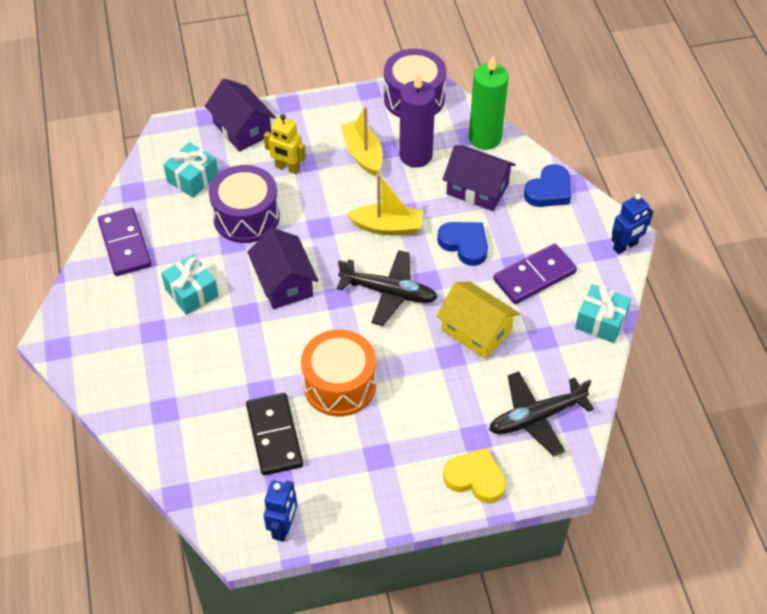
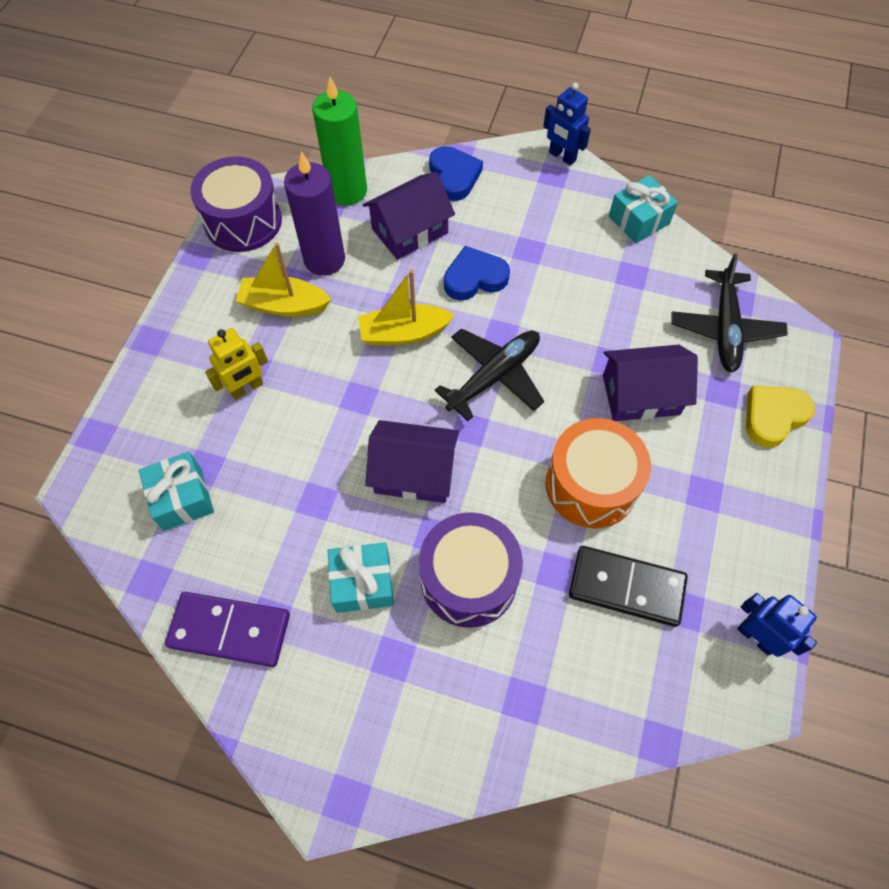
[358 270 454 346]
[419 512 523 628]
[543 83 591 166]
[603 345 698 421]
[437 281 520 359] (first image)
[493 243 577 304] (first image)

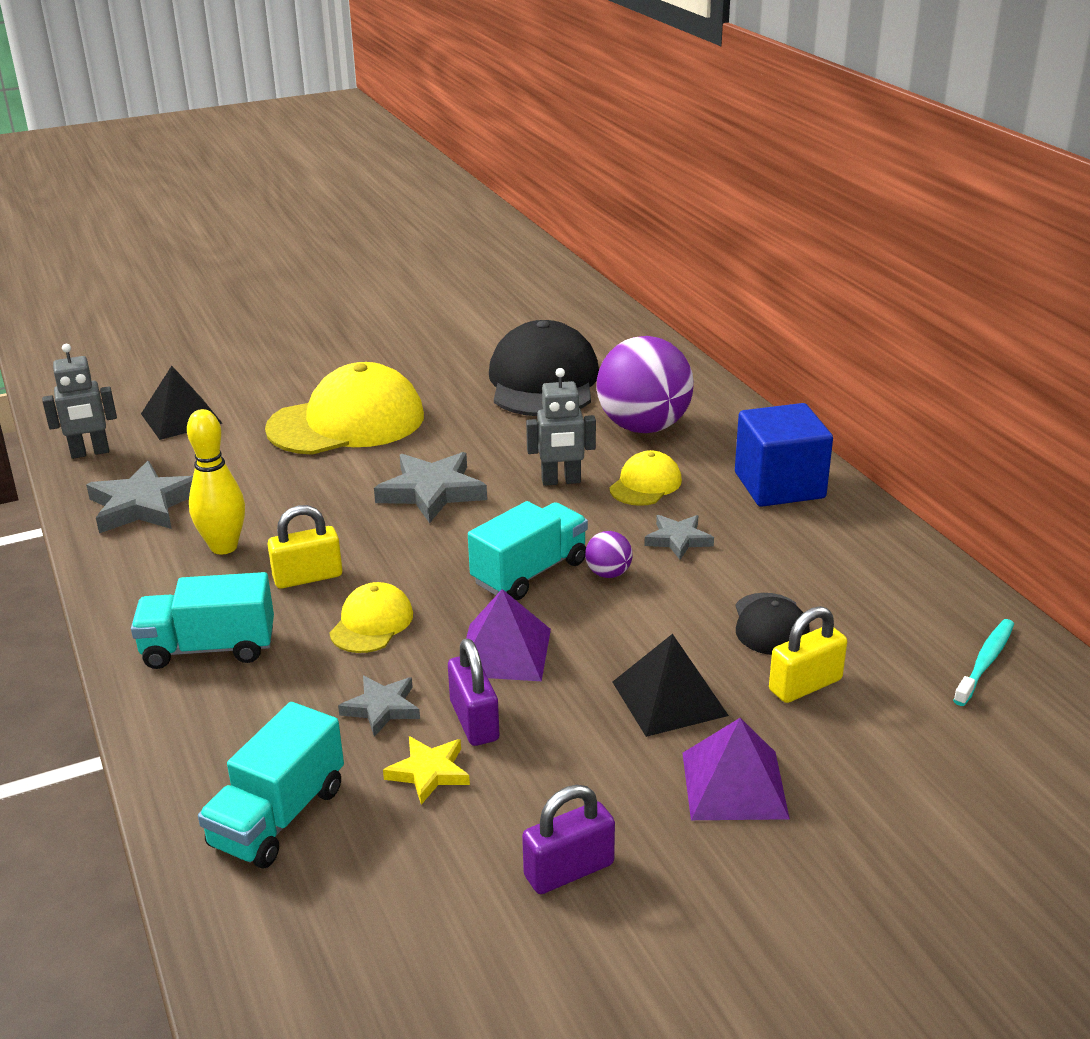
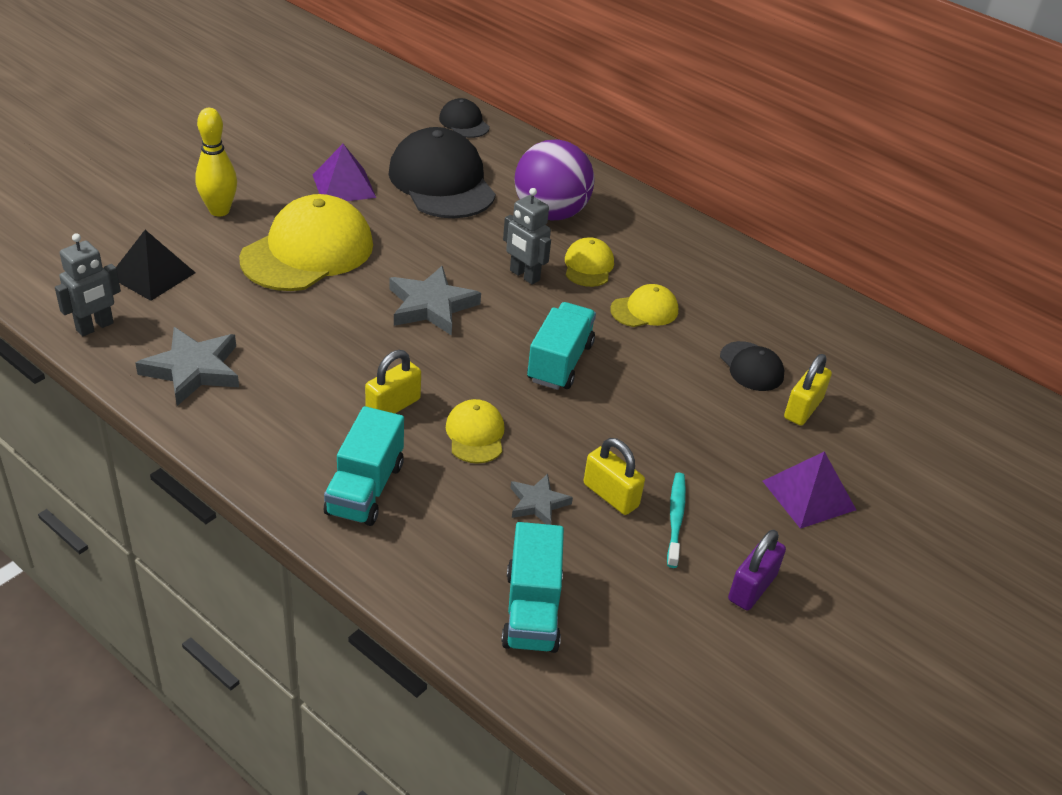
[195 108 237 216]
[313 144 376 201]
[324 406 404 526]
[439 98 490 138]
[503 188 551 285]
[584 438 645 515]
[610 284 678 327]
[667 473 686 568]
[383 736 470 805] (first image)
[585 531 632 578] (first image)
[613 634 729 737] (first image)
[735 403 833 507] (first image)

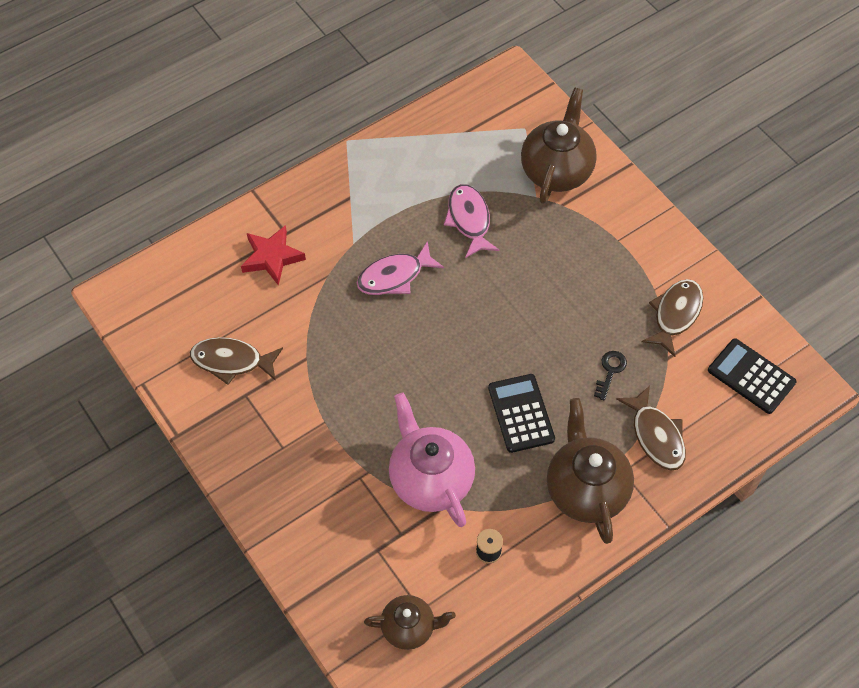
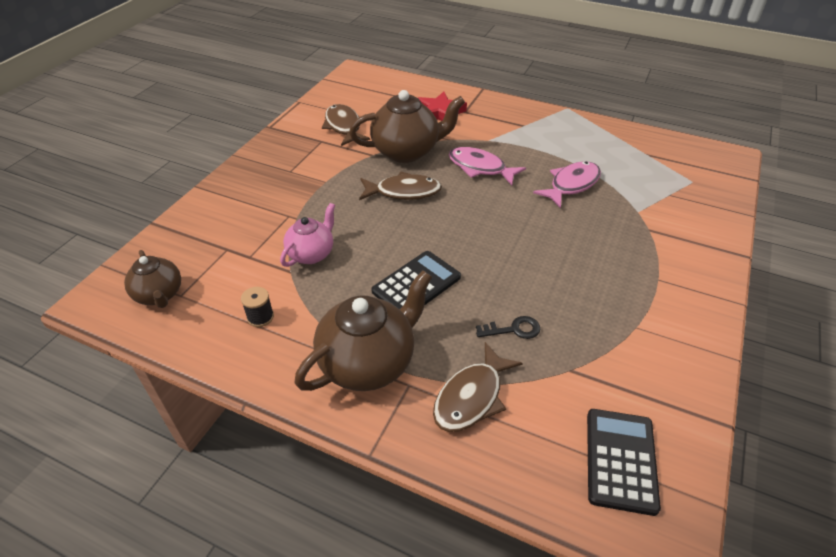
[280 203 335 267]
[349 90 465 163]
[359 171 442 200]

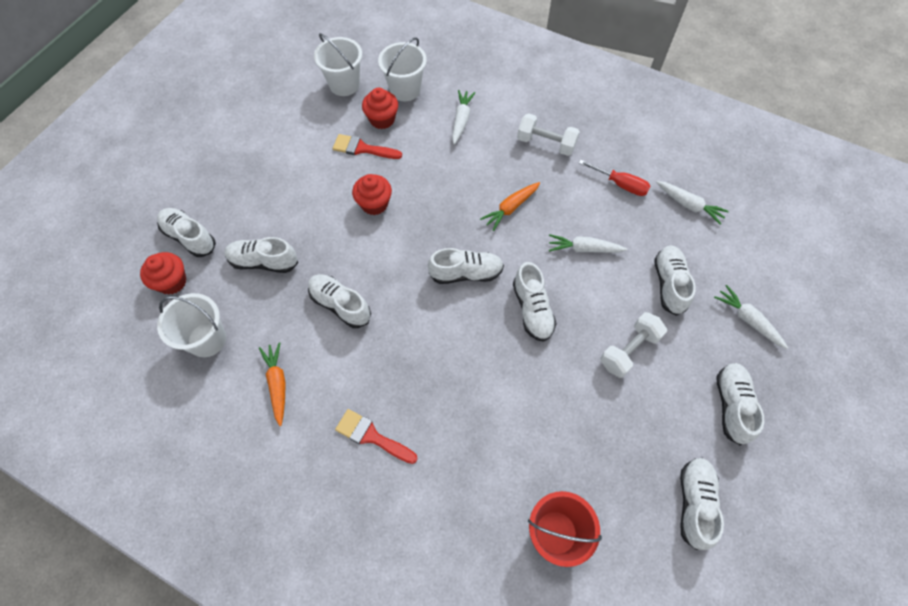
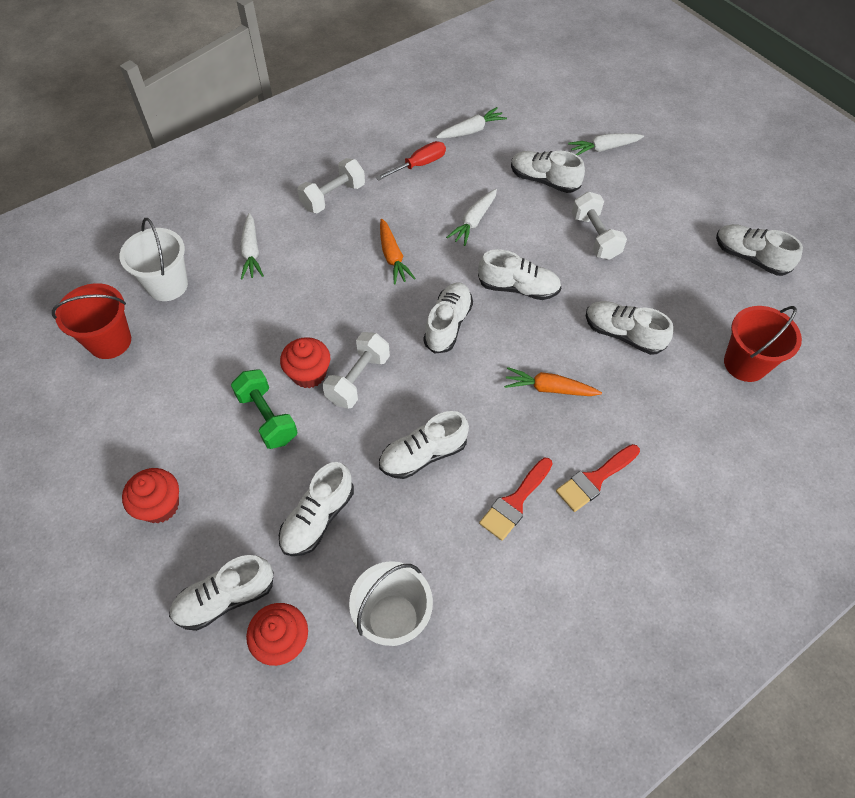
[52 283 131 359]
[122 468 179 523]
[231 369 297 449]
[240 213 264 279]
[323 332 390 408]
[479 458 553 541]
[504 367 602 396]
[586 301 673 355]

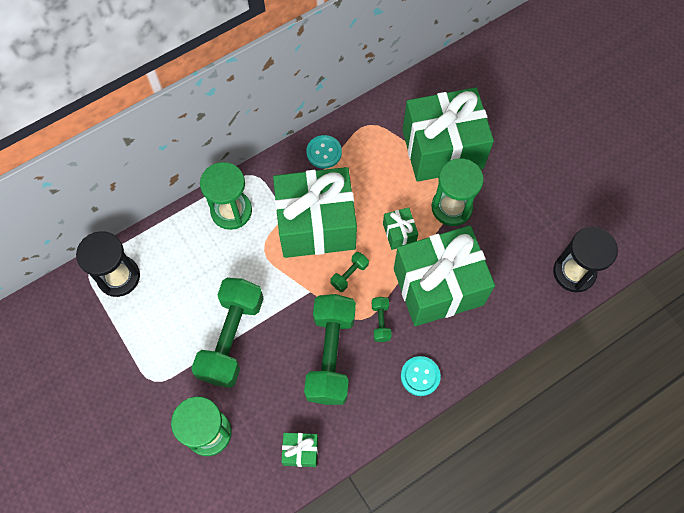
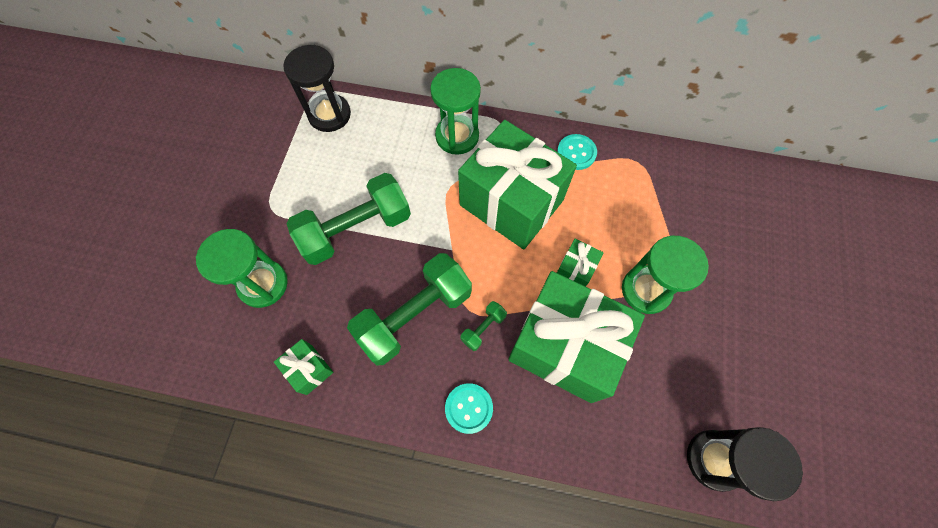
[330 252 369 292] (first image)
[402 87 494 182] (first image)

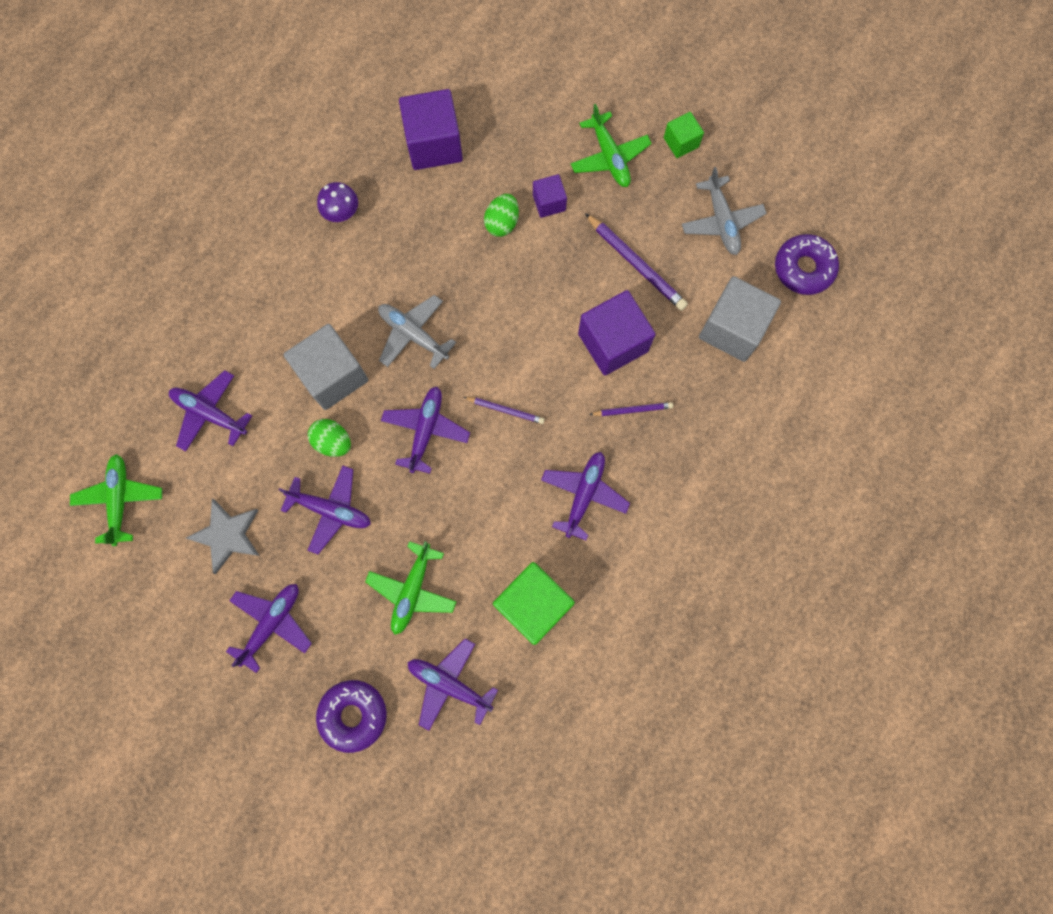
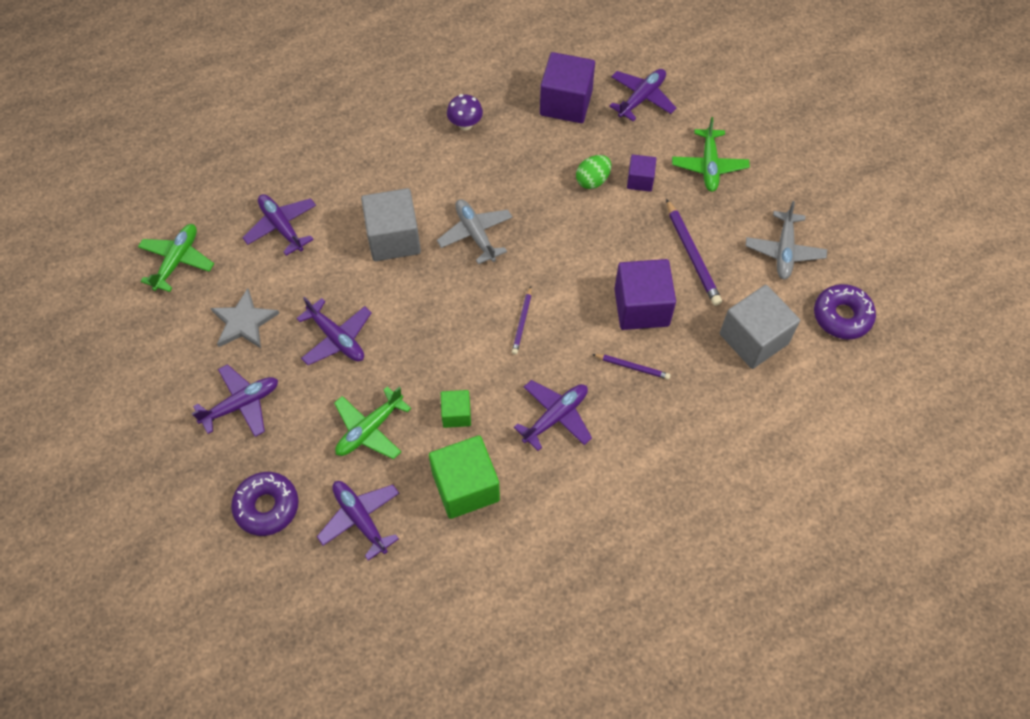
[441 390 471 428]
[512 286 531 355]
[609 69 676 121]
[308 419 351 457] (first image)

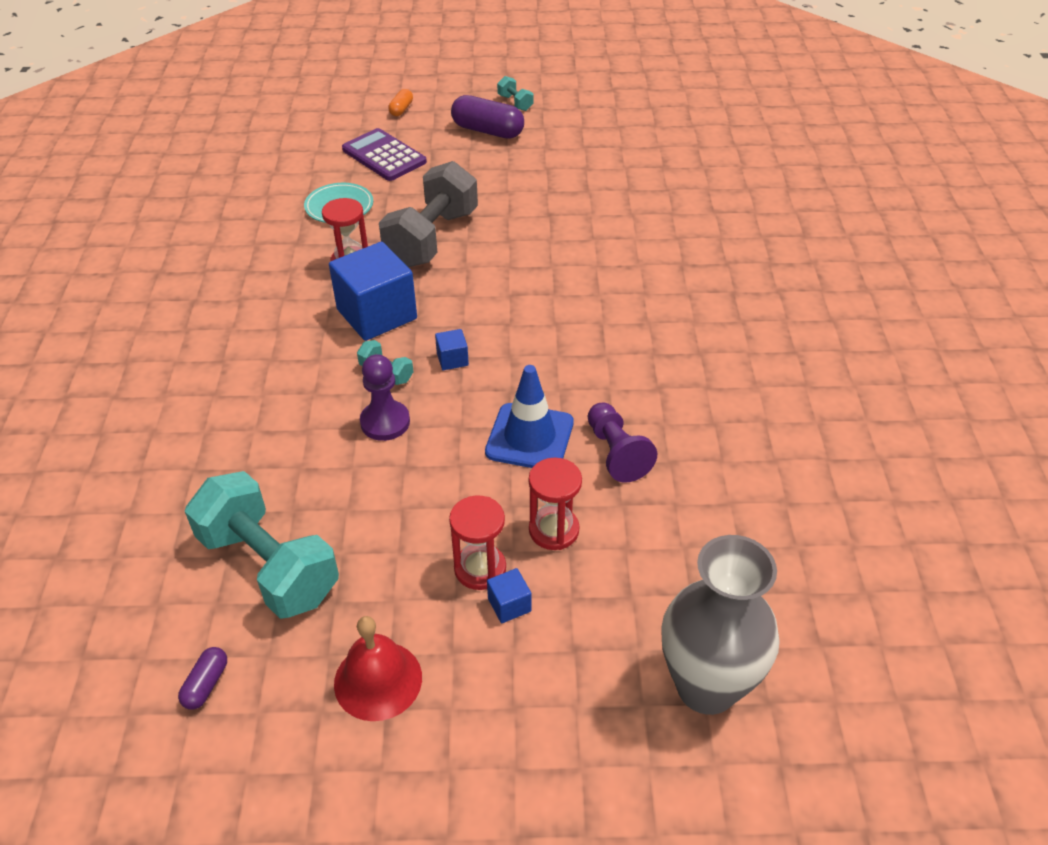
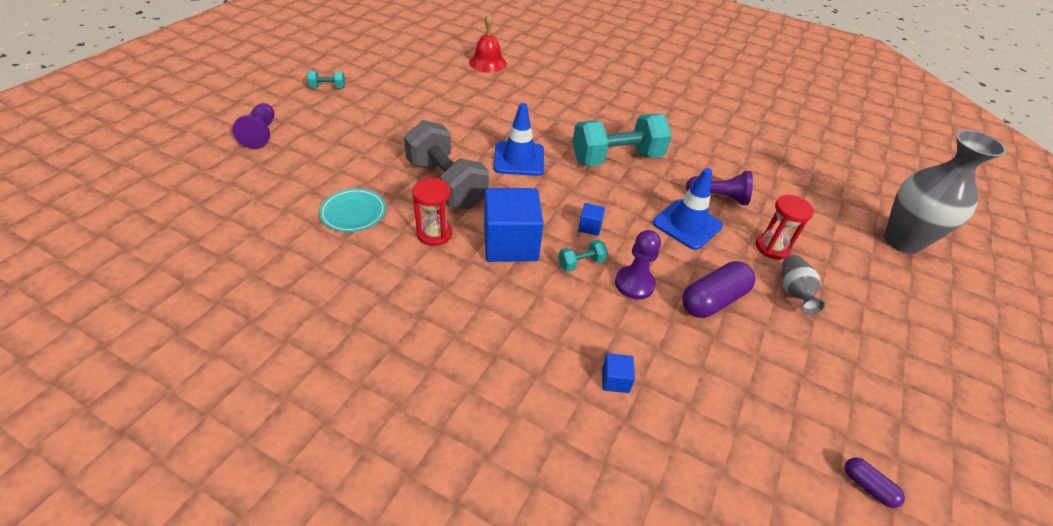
[232 103 274 149]
[469 14 507 73]
[494 103 544 176]
[572 114 672 166]
[602 353 635 393]
[682 261 755 318]
[782 255 825 314]
[342 128 427 181] (first image)

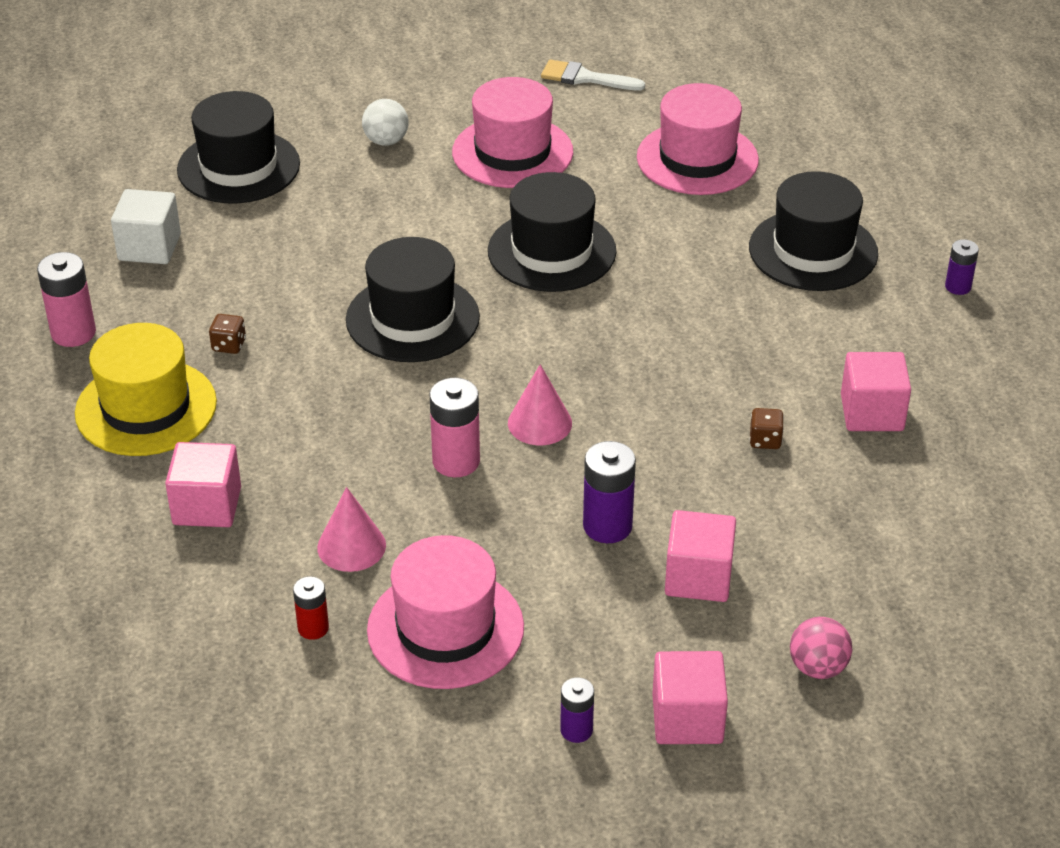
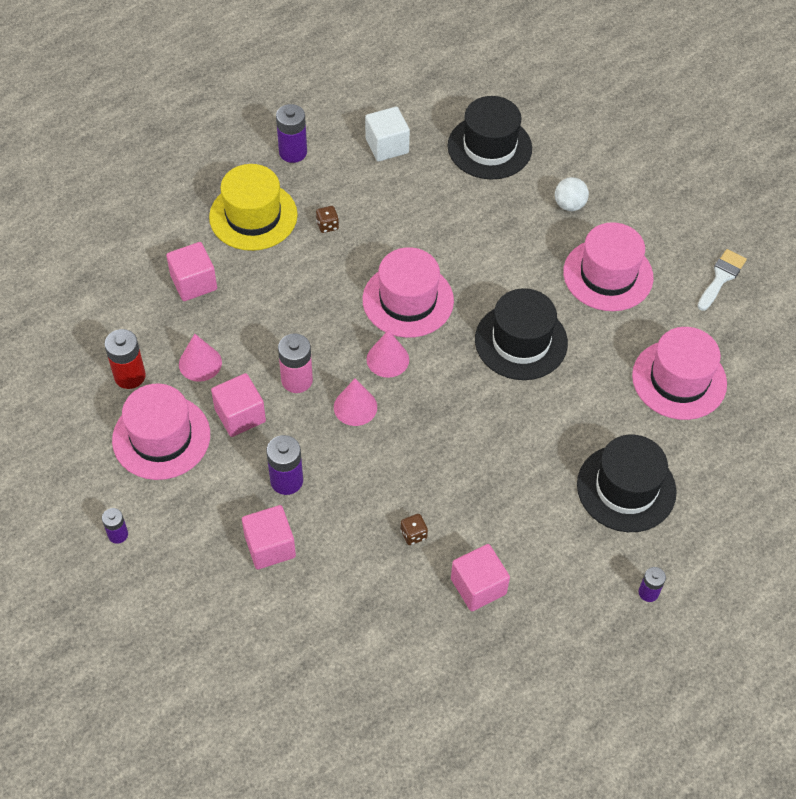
[105 329 146 389]
[211 373 266 437]
[276 104 307 163]
[362 247 454 338]
[367 330 409 378]
[697 249 747 311]
[790 617 852 679] (first image)

